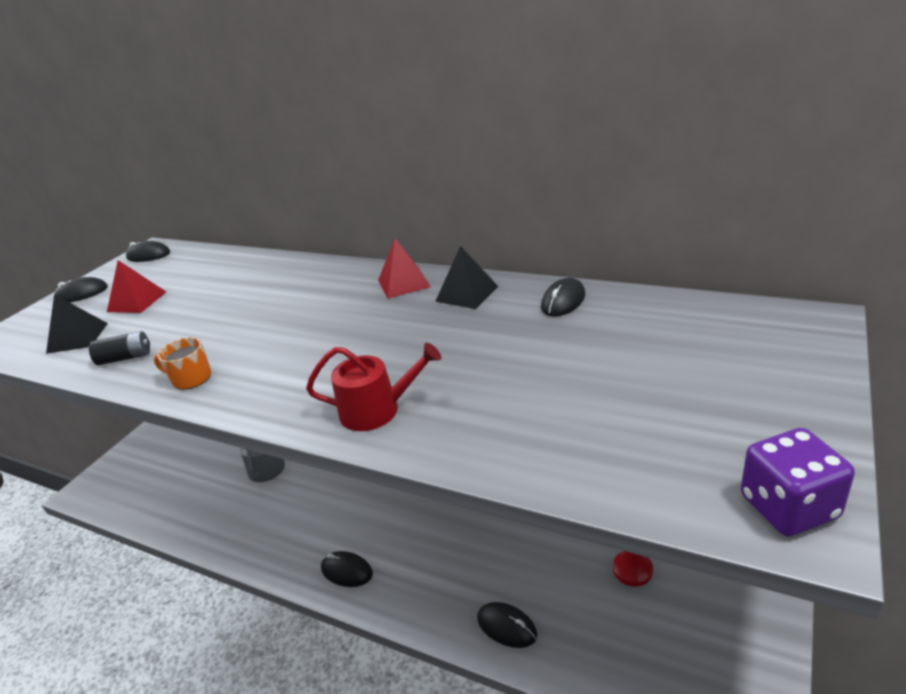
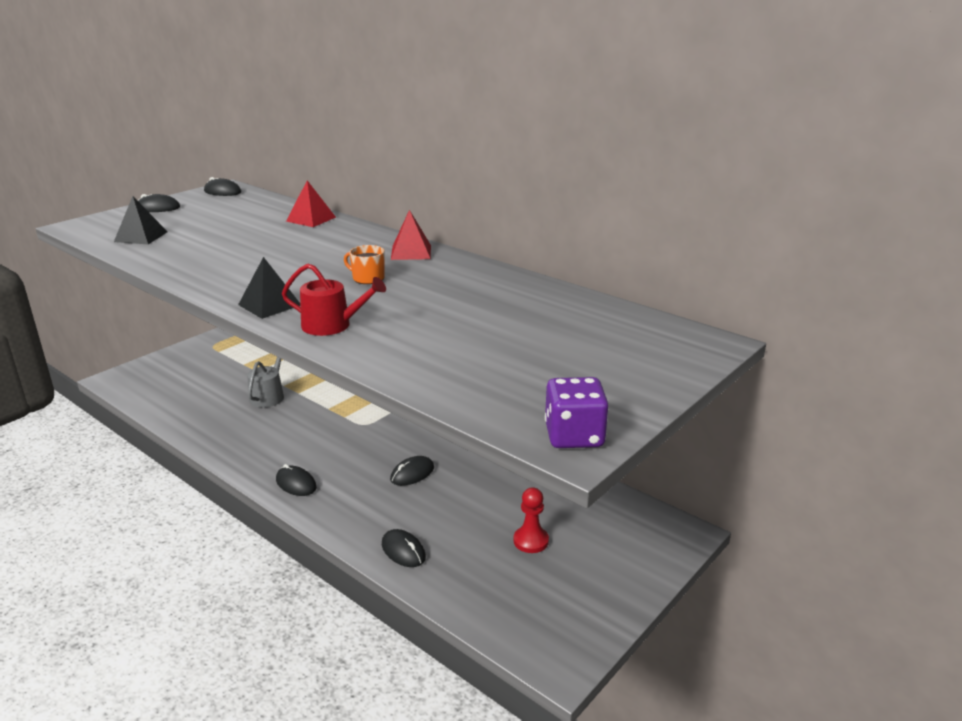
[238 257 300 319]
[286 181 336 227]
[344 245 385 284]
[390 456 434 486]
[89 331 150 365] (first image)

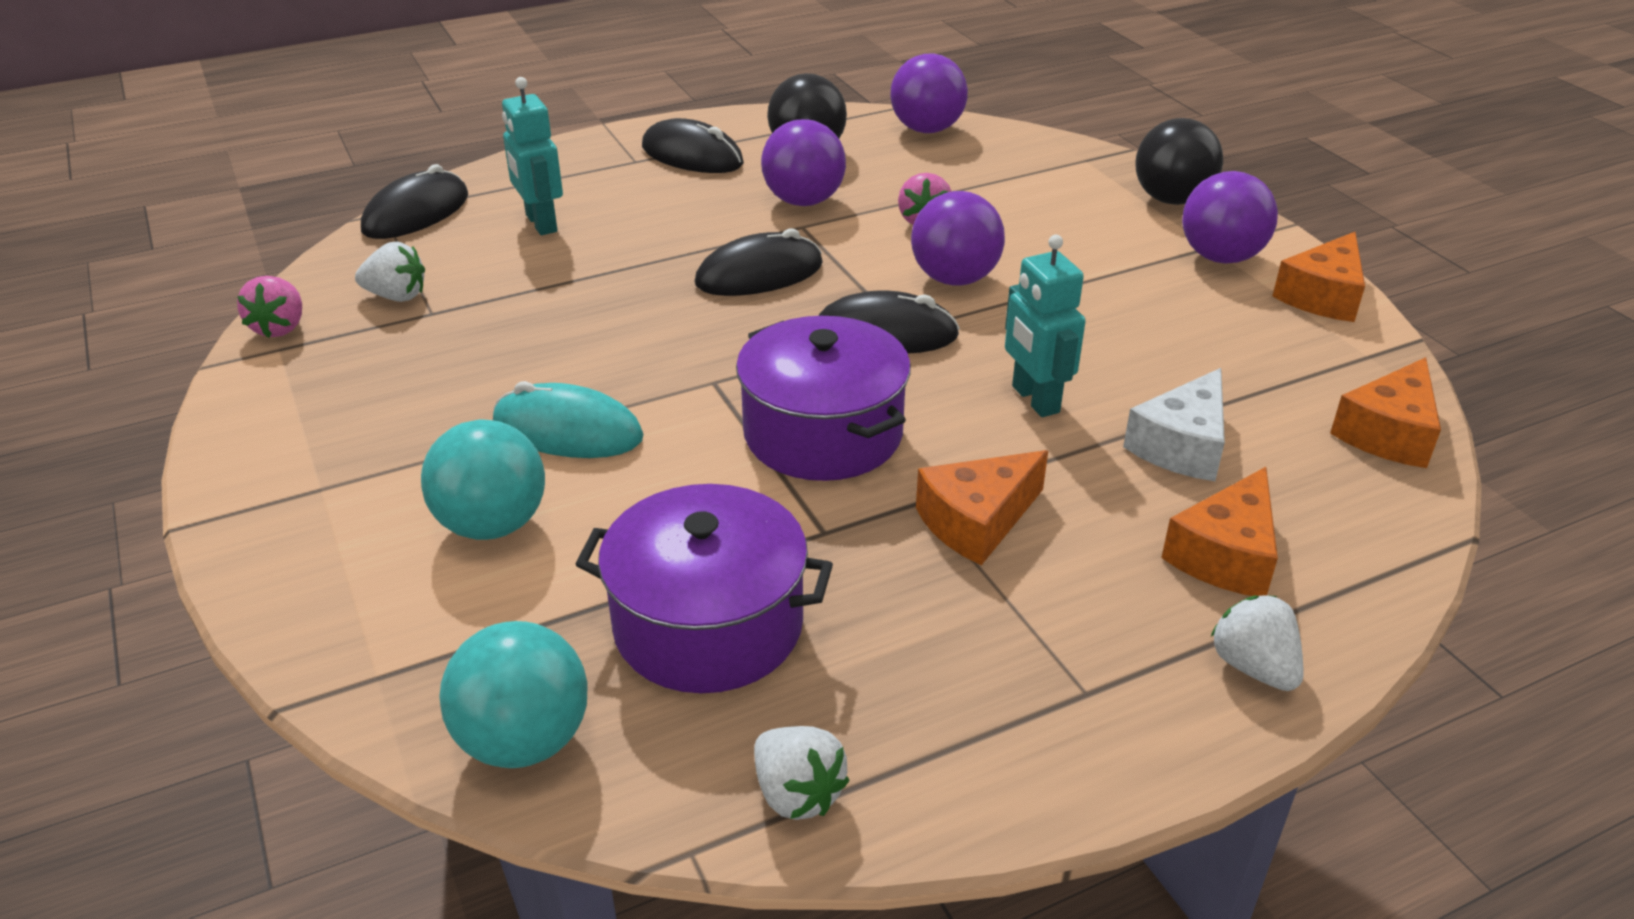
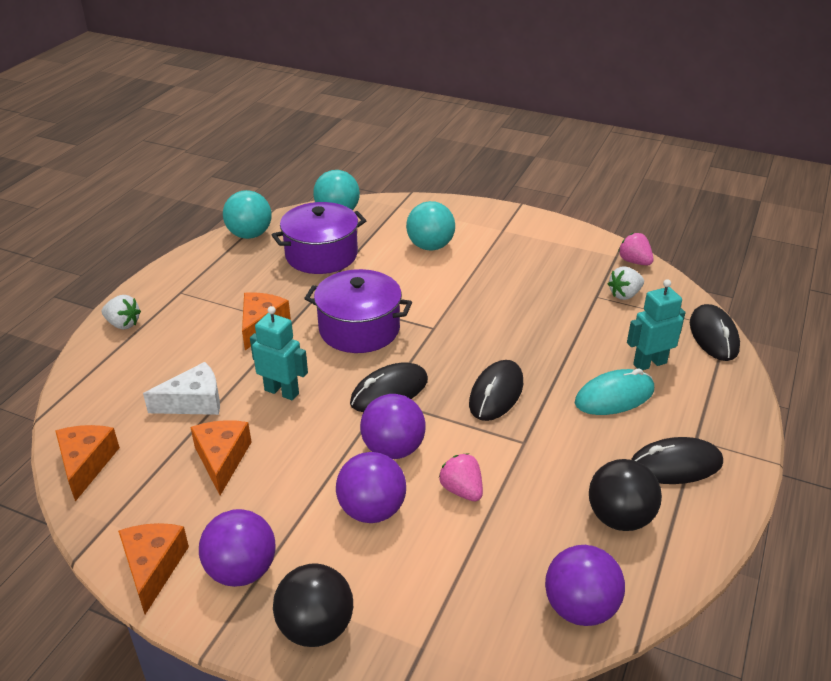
[143 362 220 415]
[190 420 251 496]
[223 190 272 239]
[336 452 406 523]
[575 368 654 415]
[627 279 686 370]

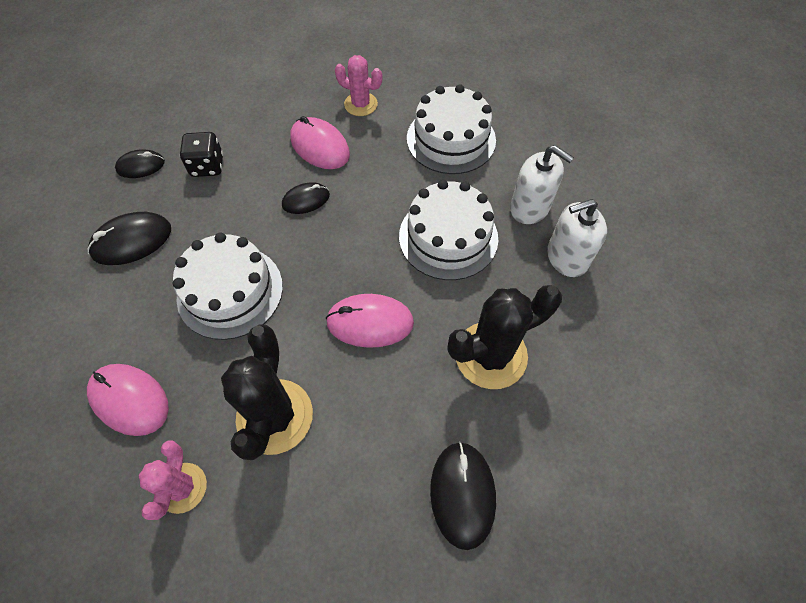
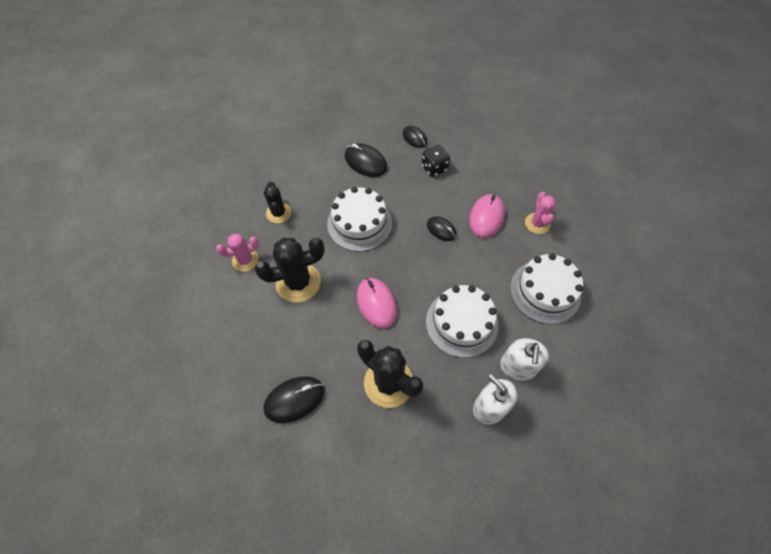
[264 182 291 223]

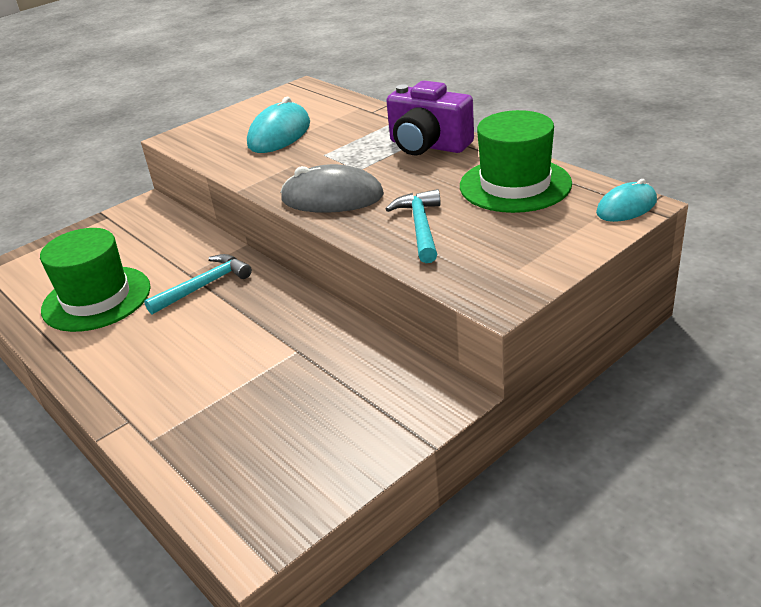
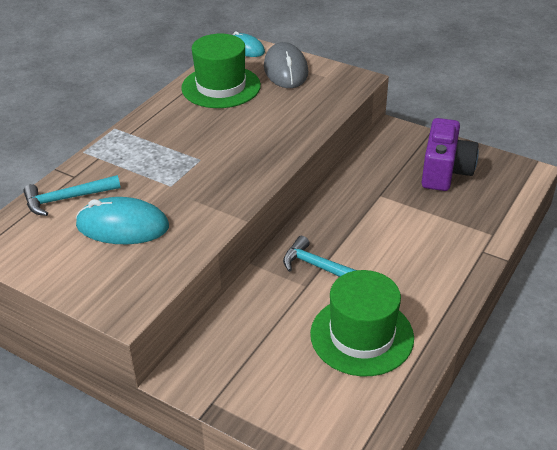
[23 175 121 216]
[264 42 308 88]
[422 118 479 191]

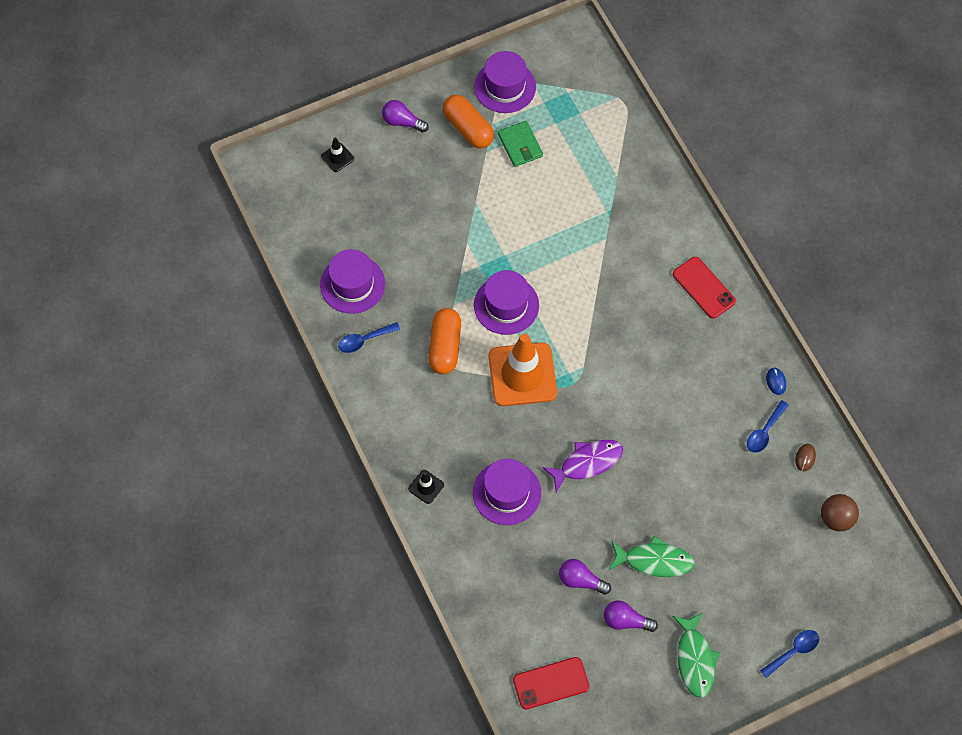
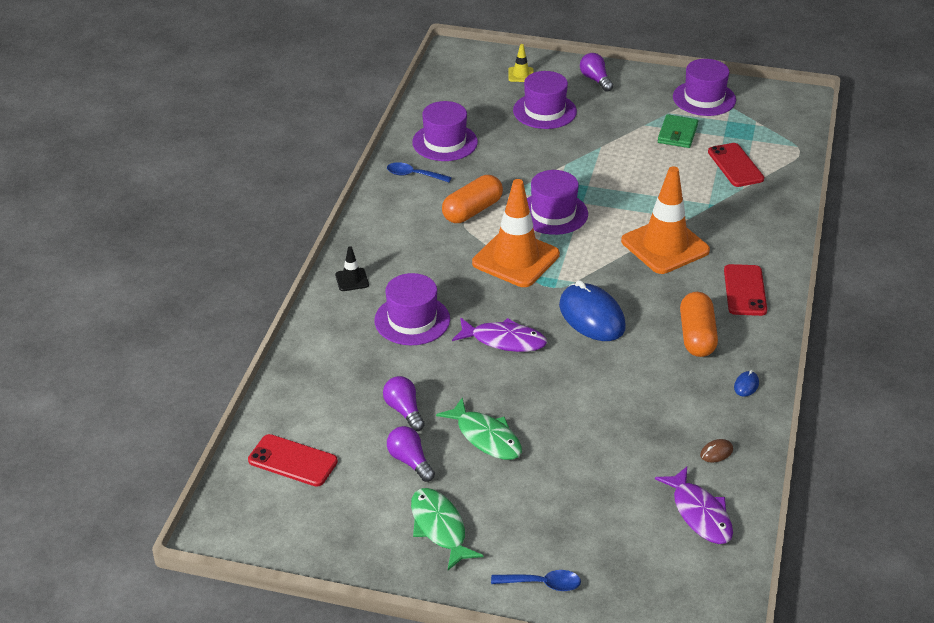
[411 488 483 570]
[508 44 534 82]
[513 71 577 129]
[559 280 626 341]
[621 167 710 274]
[655 466 733 544]
[680 292 718 357]
[708 143 764 187]
[747 400 788 453] (first image)

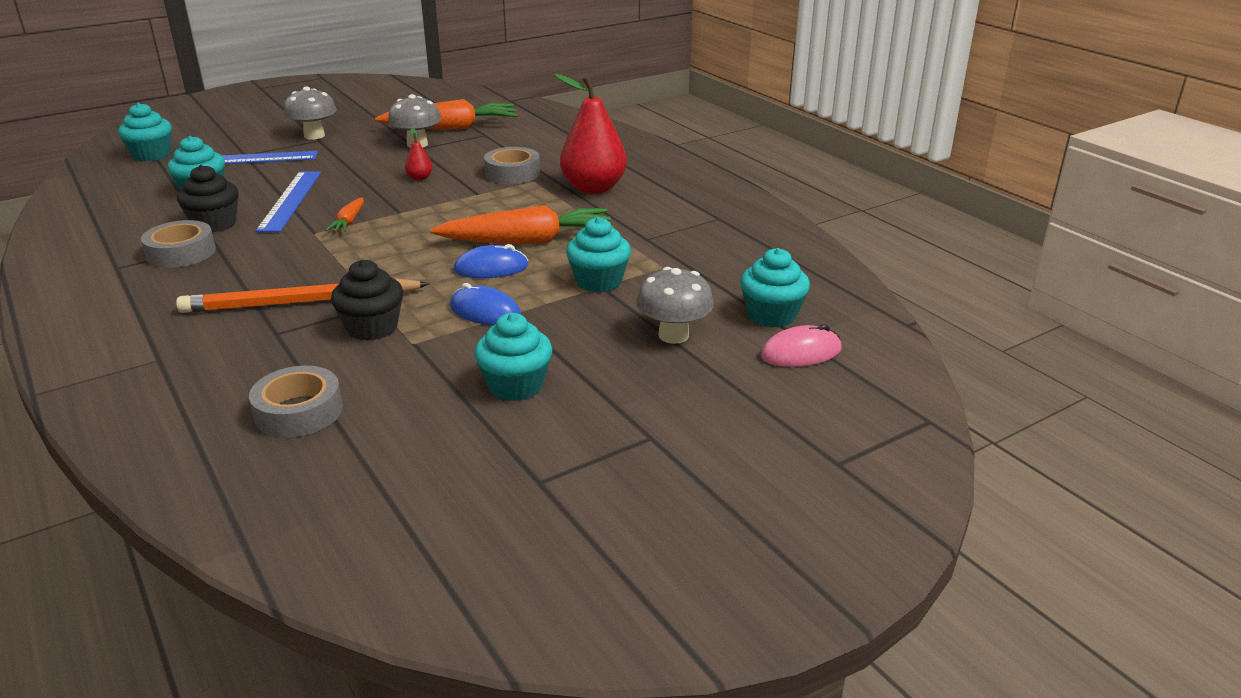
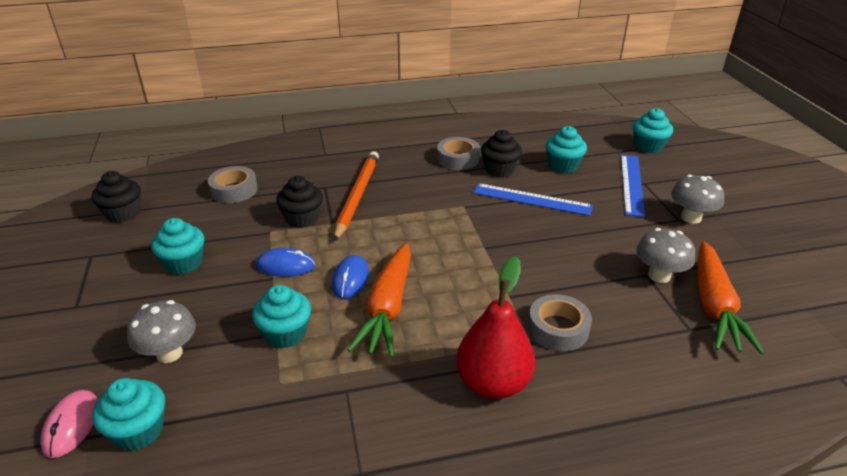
[92 171 141 223]
[256 248 315 277]
[325 198 364 232] (first image)
[405 128 433 180] (first image)

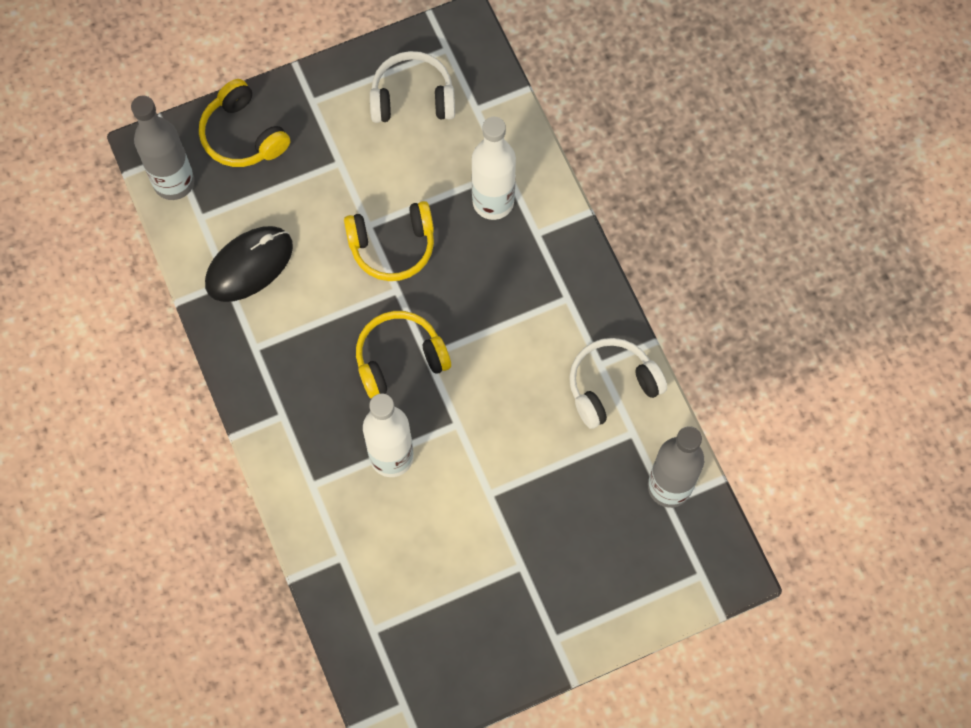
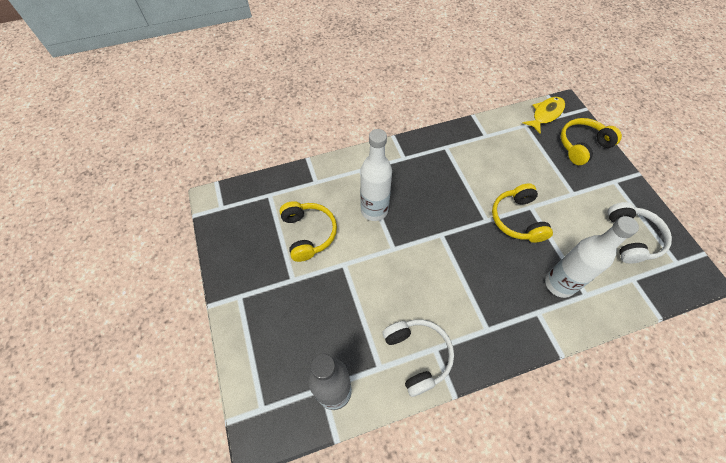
[279 201 337 262]
[523 97 565 134]
[205 226 293 302] (first image)

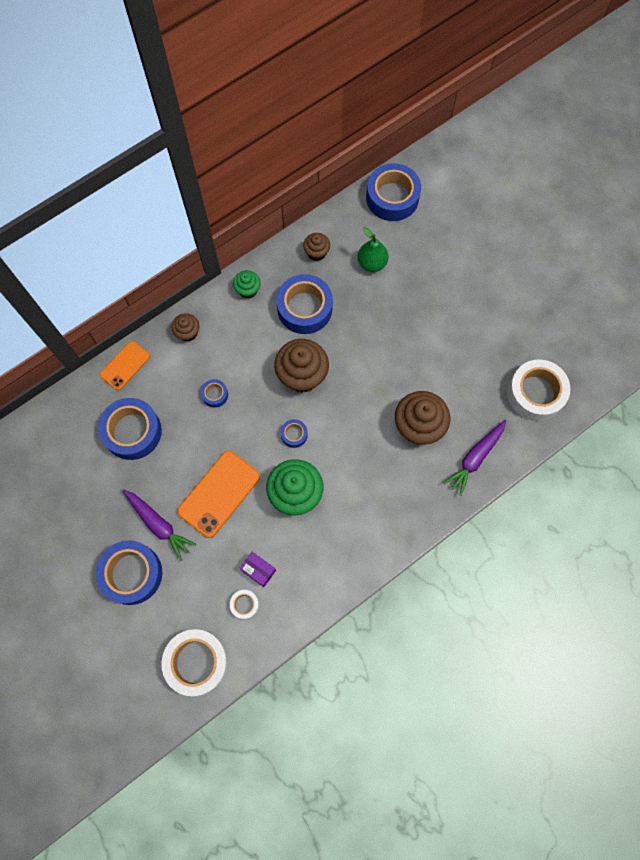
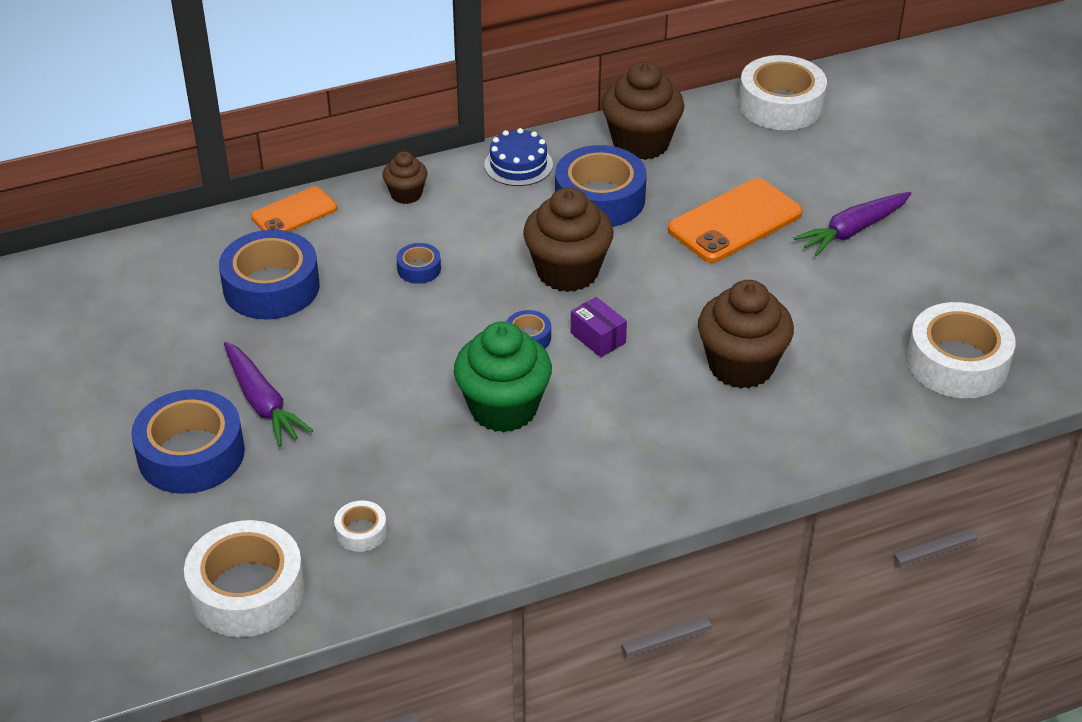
[484 128 553 186]
[571 297 627 357]
[602 62 685 160]
[668 178 803 263]
[739 55 827 130]
[794 192 912 256]
[358 227 388 272] (first image)

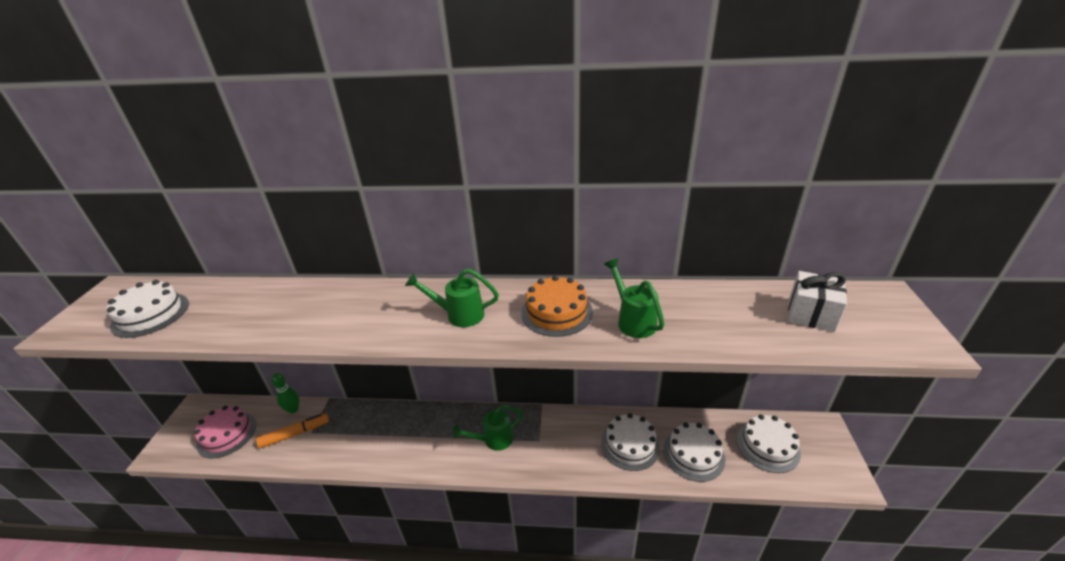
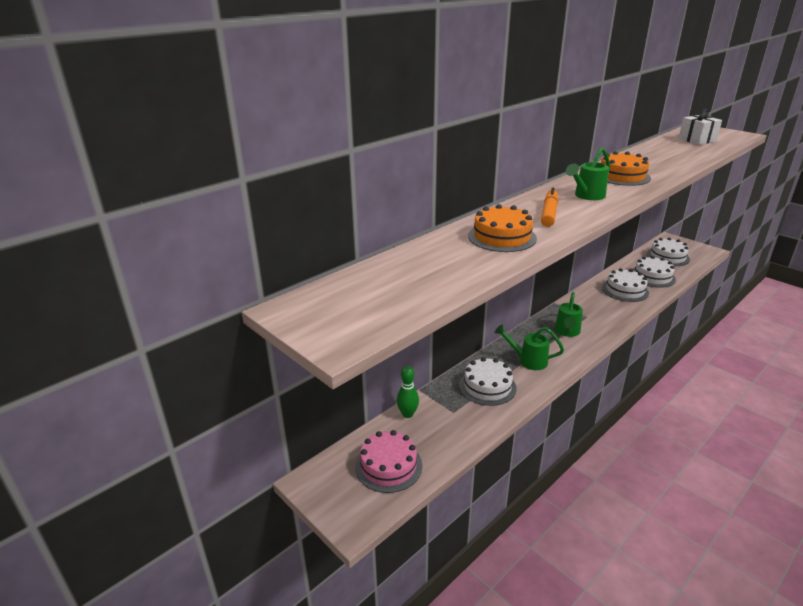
[459 357 517 406]
[468 204 537 252]
[494 325 564 370]
[541 188 558 227]

